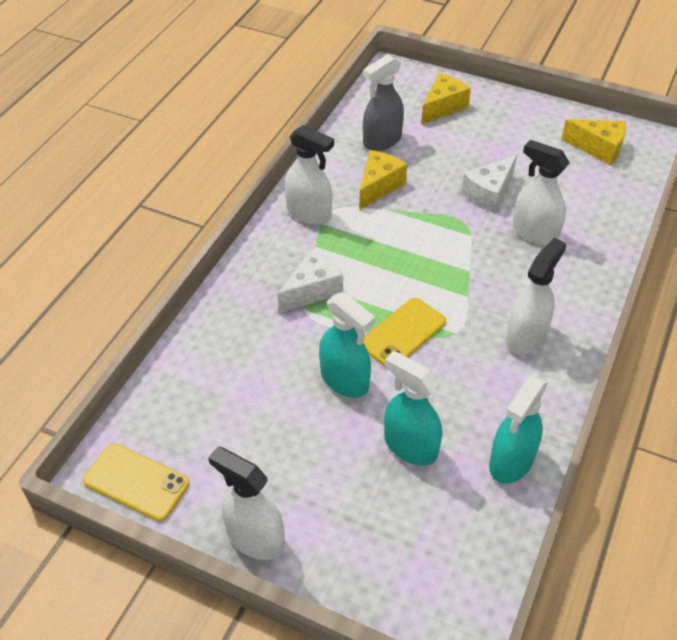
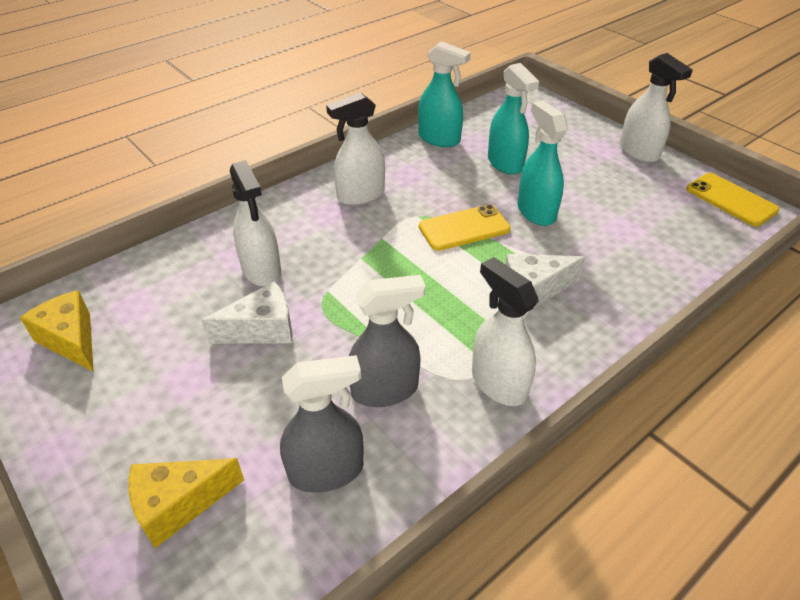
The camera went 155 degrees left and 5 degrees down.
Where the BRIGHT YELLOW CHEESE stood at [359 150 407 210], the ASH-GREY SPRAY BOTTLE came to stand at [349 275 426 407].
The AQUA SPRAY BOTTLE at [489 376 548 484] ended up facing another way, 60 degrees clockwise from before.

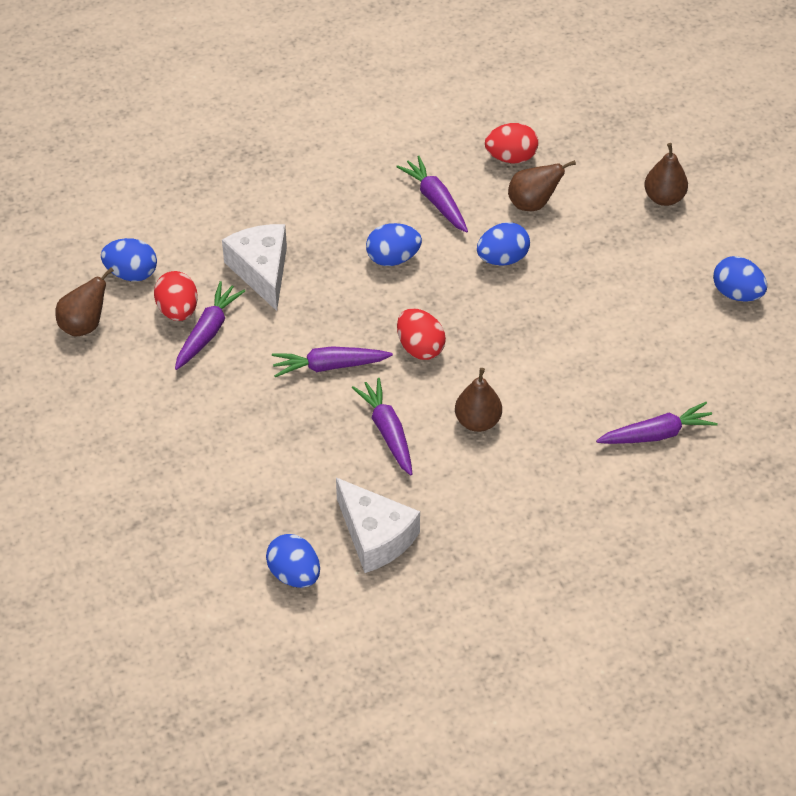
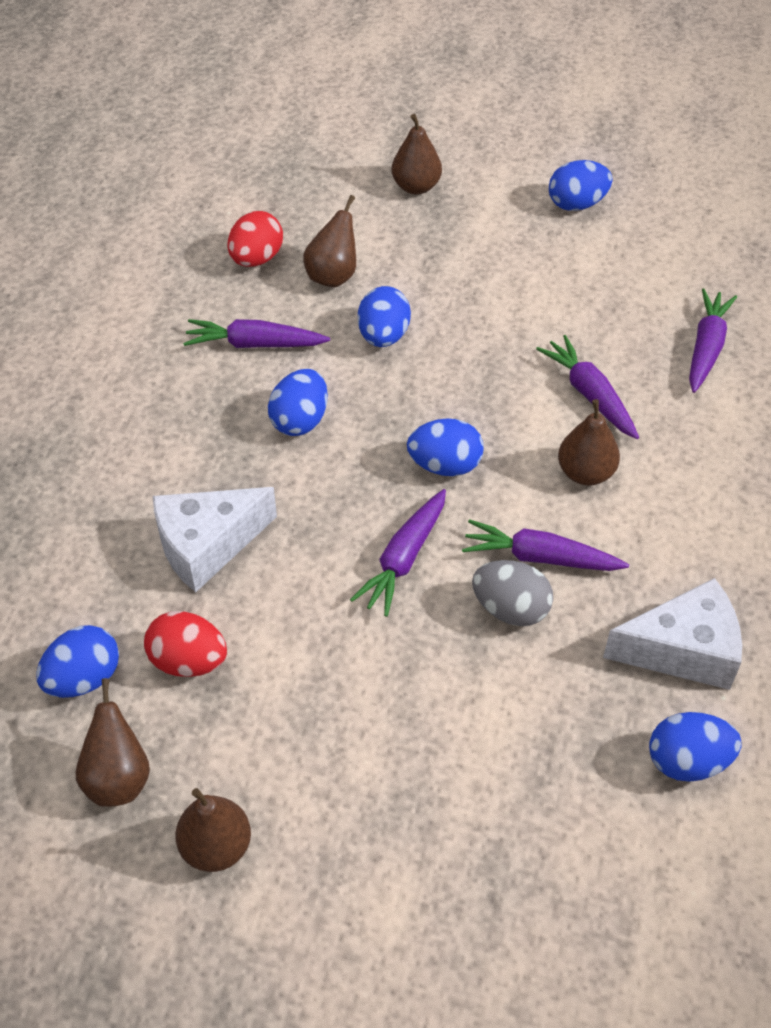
The camera went 55 degrees left and 0 degrees up.
The second view gained the BROWN PEAR at [175 788 251 872].
The second view gained the ASH-GREY EGG SHAPE at [472 560 553 626].
The VIOLET TOY CARROT ended up elsewhere, having gone from [175 281 245 370] to [536 335 639 439].
What was the CRIMSON EGG SHAPE at [397 308 446 360] turned into the BLUE EGG SHAPE at [407 418 484 476].
The WHITE CHEESE at [222 224 287 311] ended up facing another way, 45 degrees counterclockwise from before.

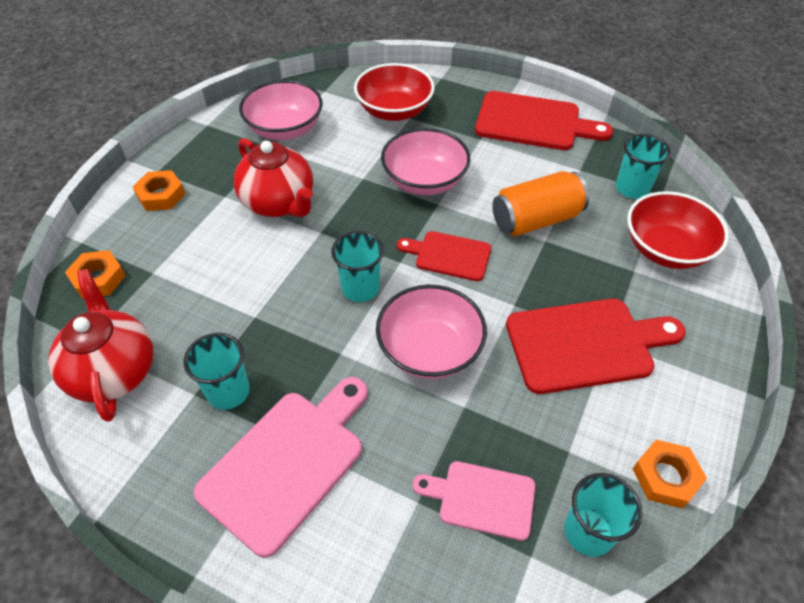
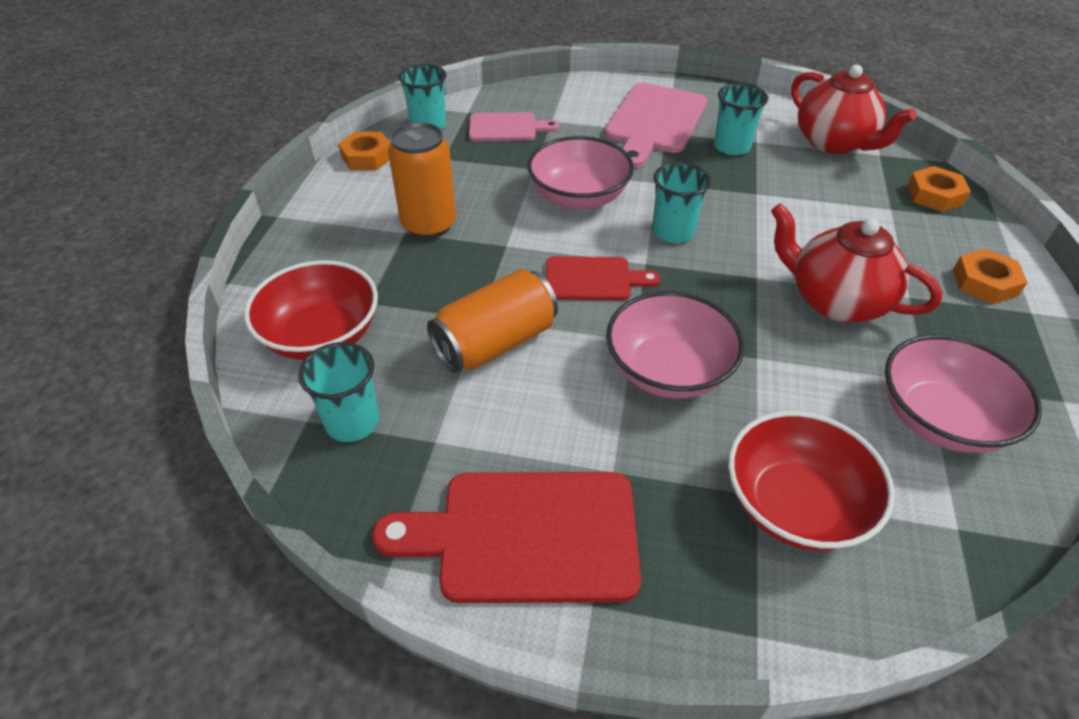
The camera went 165 degrees right and 5 degrees down.
Where the CRIMSON CUTTING BOARD stood at [506 299 686 394], the ORANGE-COLOURED TIN came to stand at [388 122 456 239].

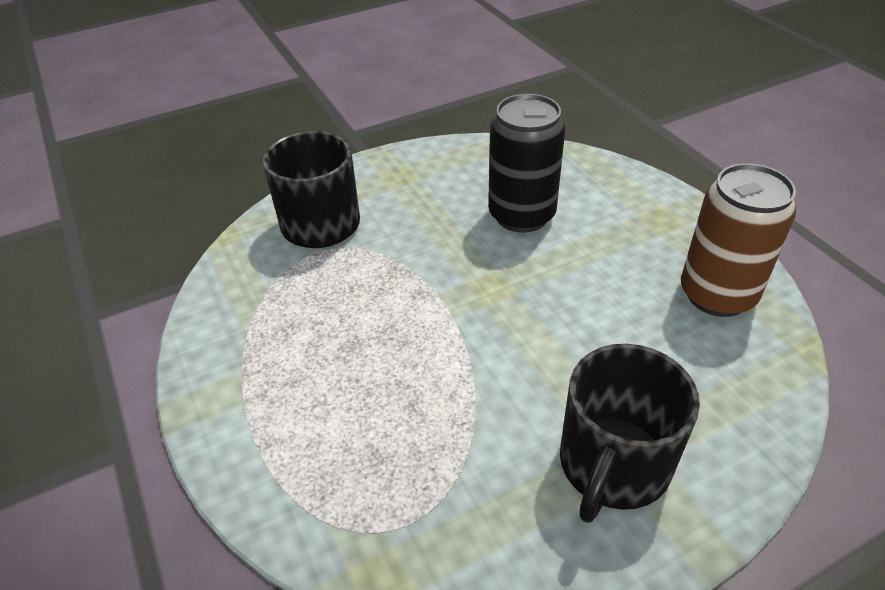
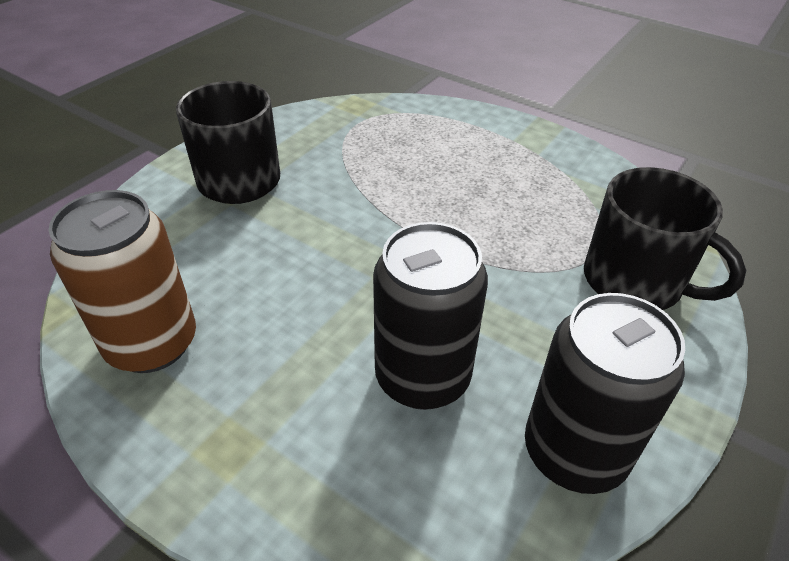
The camera went 150 degrees right and 0 degrees up.
The second view gained the JET-BLACK TIN at [525 293 685 494].

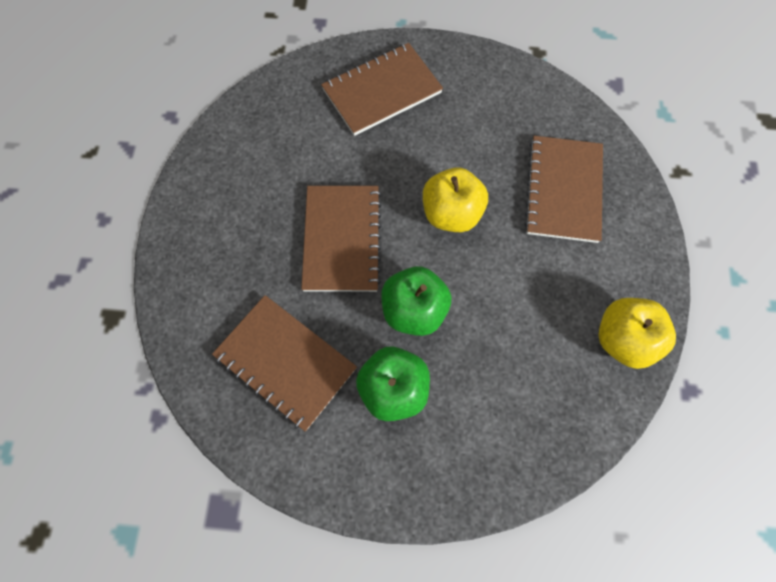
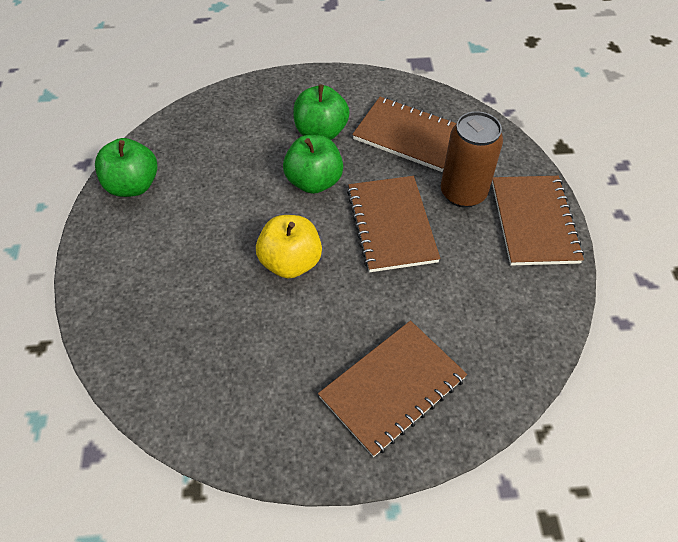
The camera went 170 degrees right and 15 degrees down.
The second view gained the BROWN TIN at [441 111 503 208].
The BROWN NOTEBOOK ended up elsewhere, having gone from [525 136 603 243] to [492 176 584 266].
What was the BRIGHT YELLOW TOY APPLE at [598 298 676 369] turned into the LEAF-GREEN TOY APPLE at [95 138 158 197].

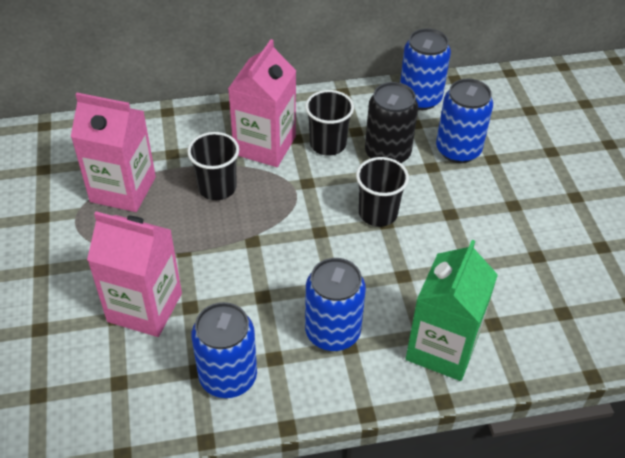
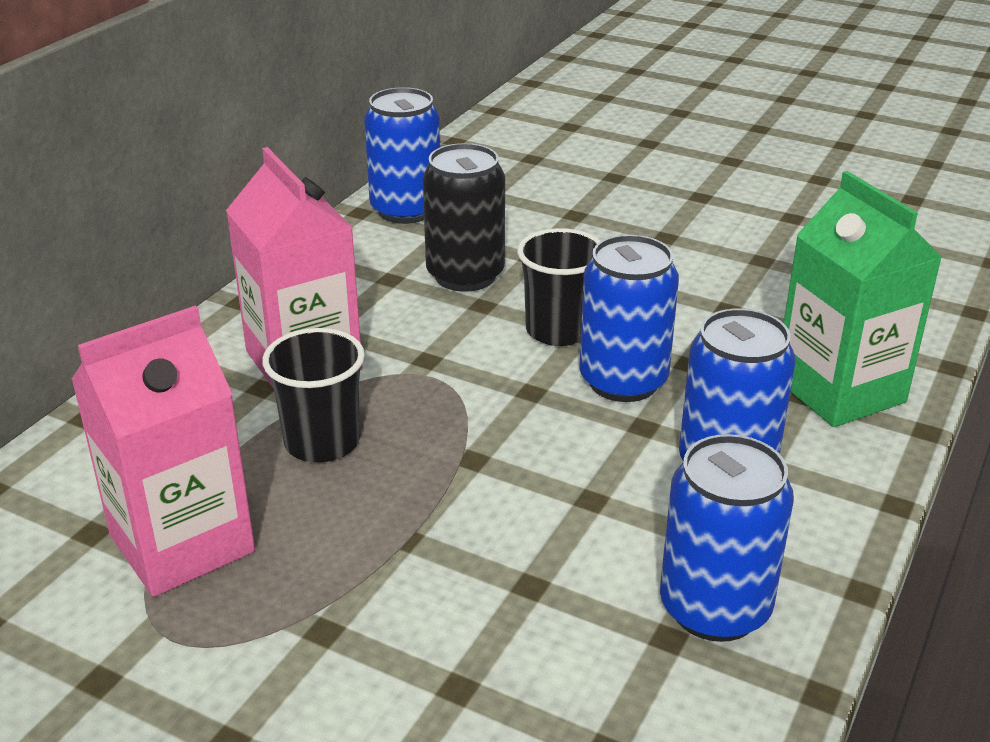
The camera went 50 degrees left and 15 degrees down.
The second view lost the ROSE-PINK MILK CARTON at [87 211 182 337].
The second view lost the JET-BLACK BEAKER at [305 90 354 156].
The BLUE TIN ended up elsewhere, having gone from [436 79 493 163] to [579 235 679 402].

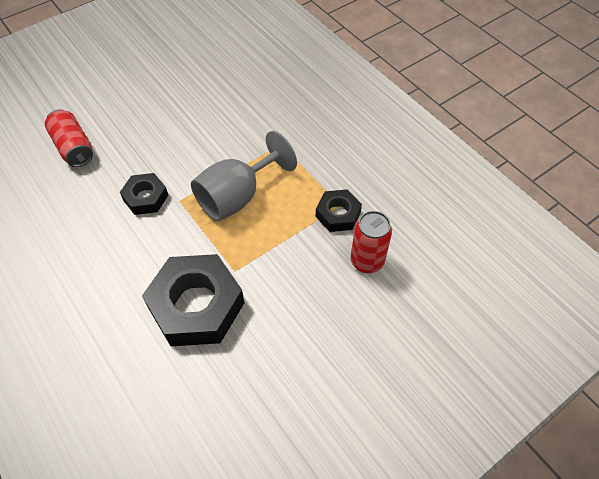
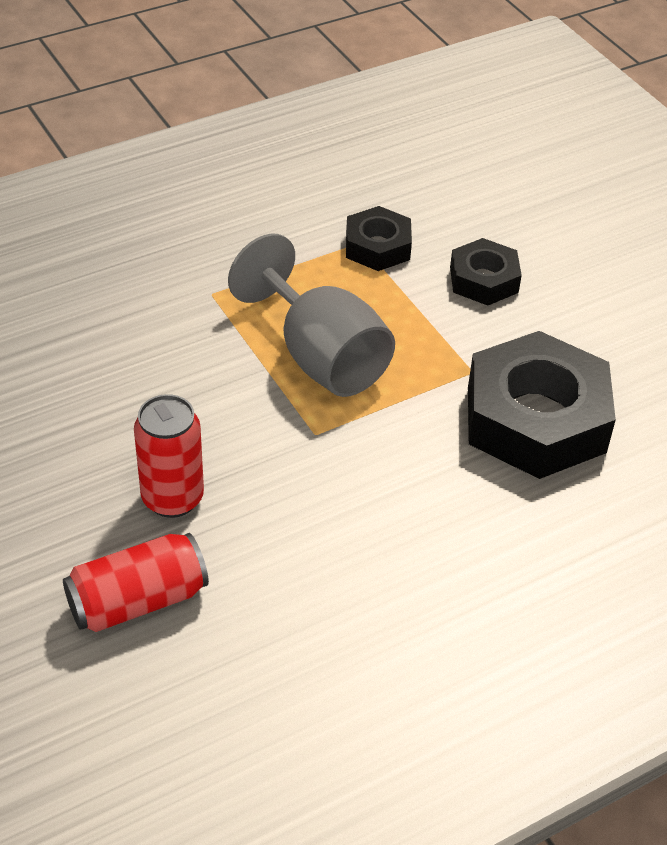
The camera went 85 degrees left and 10 degrees down.
The JET-BLACK HEXAGON NUT ended up elsewhere, having gone from [120 173 168 215] to [450 238 522 306].
The CRIMSON TIN ended up elsewhere, having gone from [351 211 392 273] to [134 394 204 518].

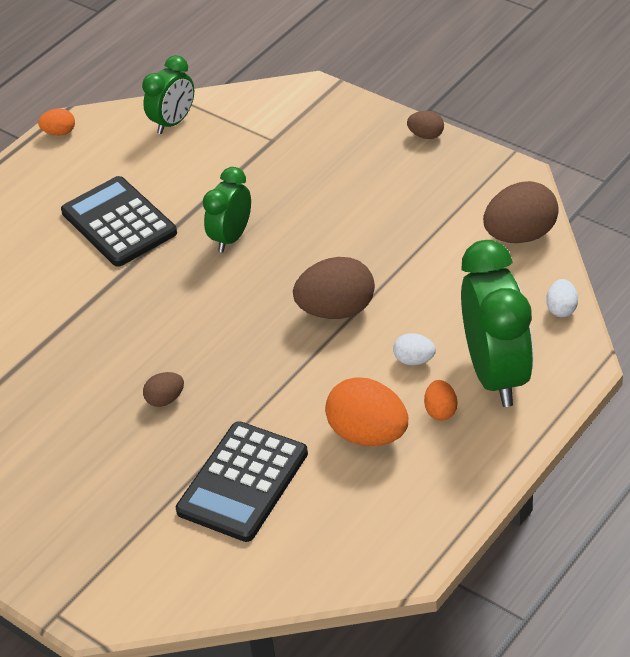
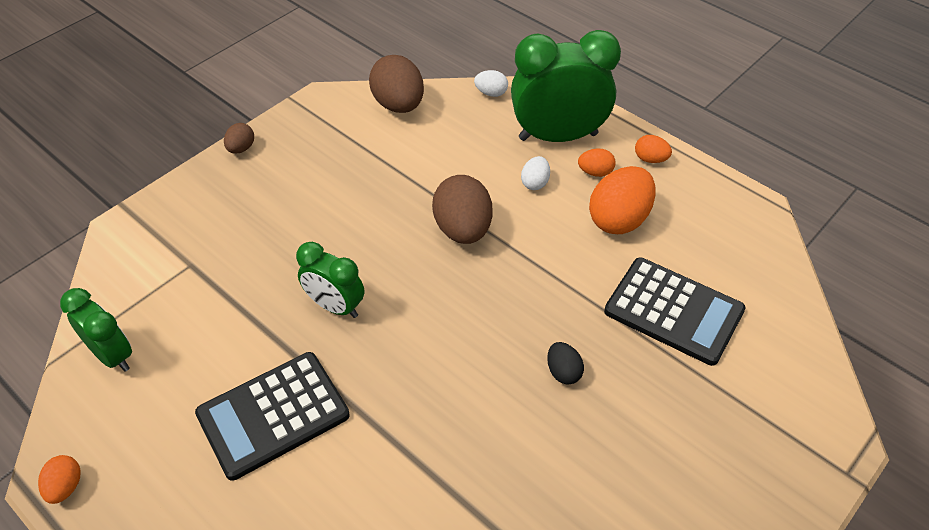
The camera went 90 degrees left and 5 degrees up.
The second view gained the ORANGE-COLOURED EGG SHAPE at [635 135 672 163].
What was the BROWN EGG SHAPE at [143 372 184 407] turned into the JET-BLACK EGG SHAPE at [547 342 584 384].

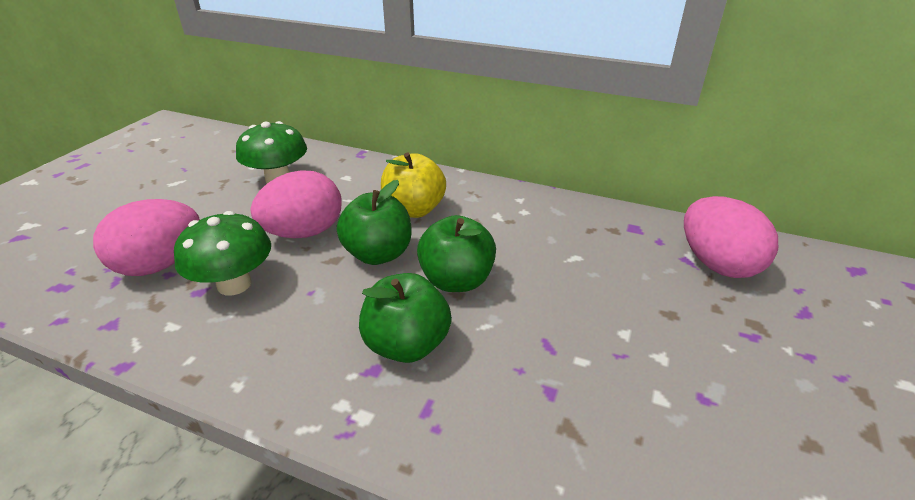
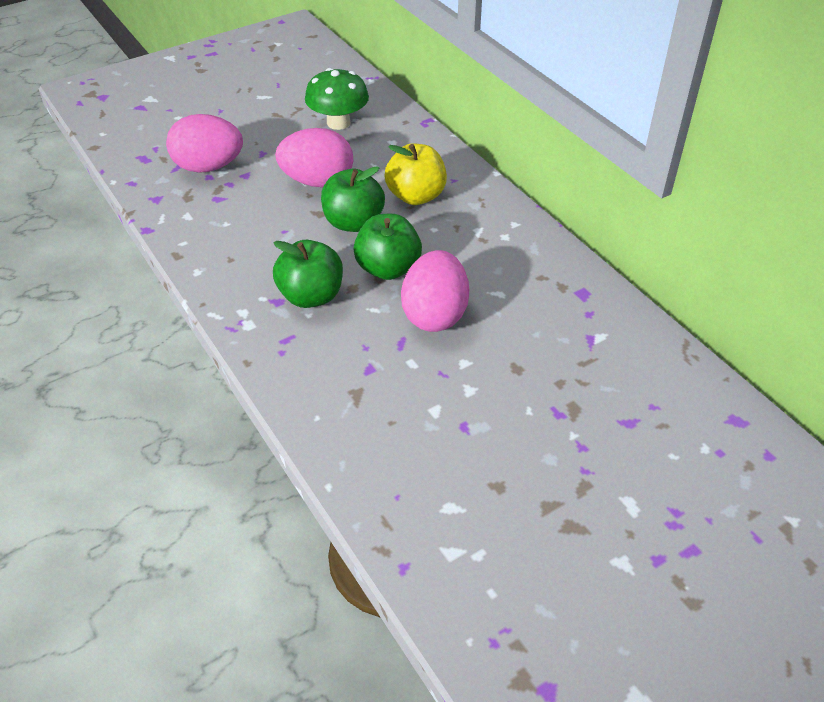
The camera went 35 degrees right and 10 degrees up.
The second view lost the LEAF-GREEN MUSHROOM at [174 211 271 296].
The ROSE-PINK EGG SHAPE ended up elsewhere, having gone from [684 196 778 278] to [401 250 469 332].

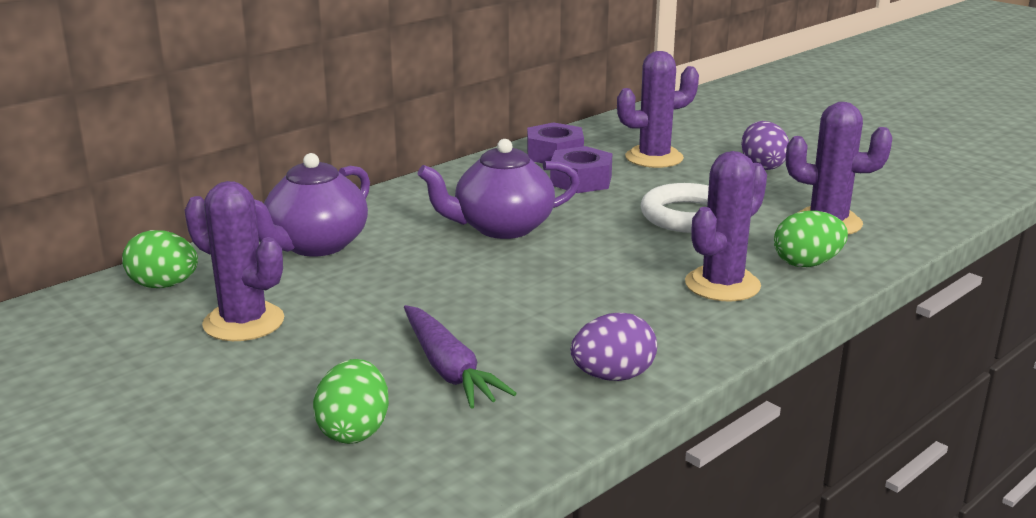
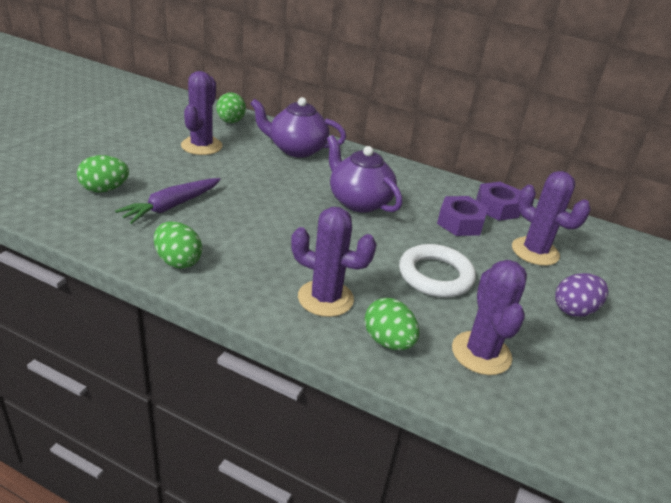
The camera went 65 degrees right and 10 degrees up.
What was the VIOLET EGG SHAPE at [571 313 657 381] turned into the LEAF-GREEN EGG SHAPE at [154 221 202 269].

